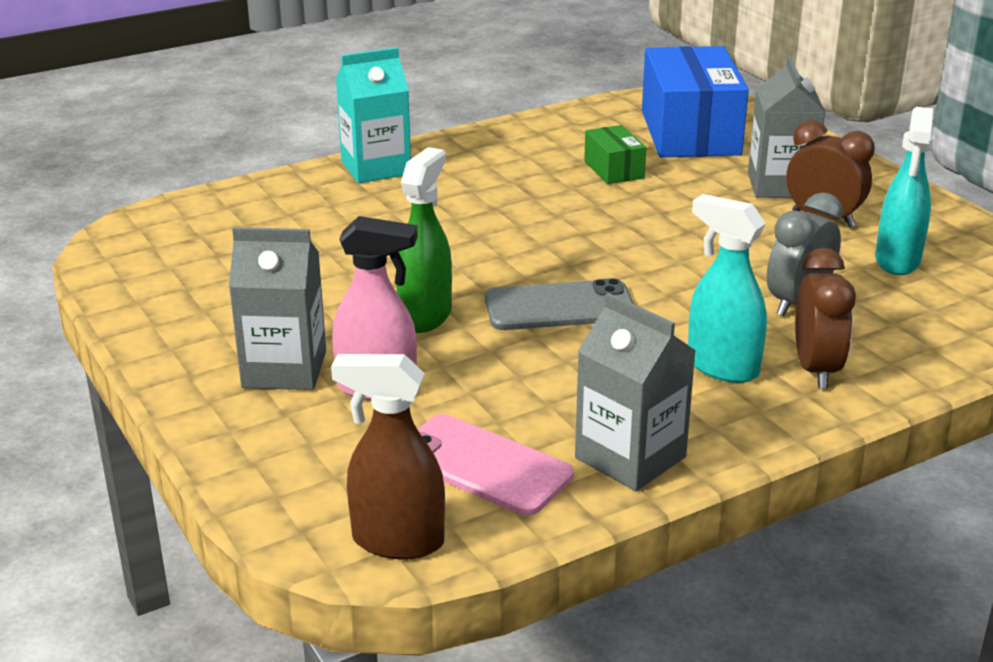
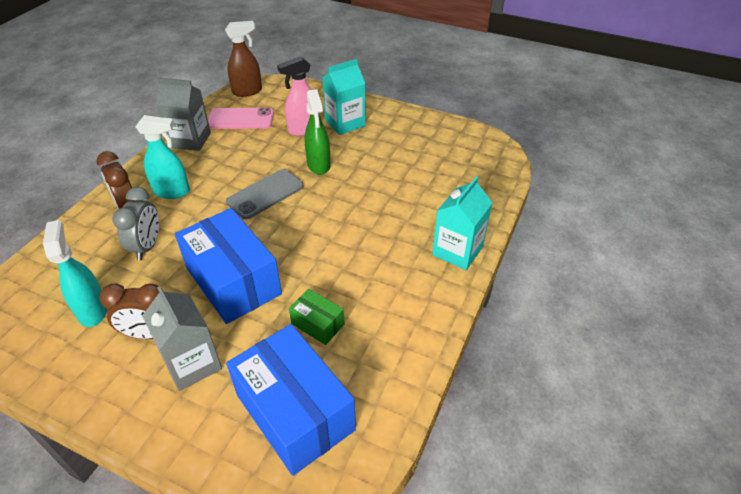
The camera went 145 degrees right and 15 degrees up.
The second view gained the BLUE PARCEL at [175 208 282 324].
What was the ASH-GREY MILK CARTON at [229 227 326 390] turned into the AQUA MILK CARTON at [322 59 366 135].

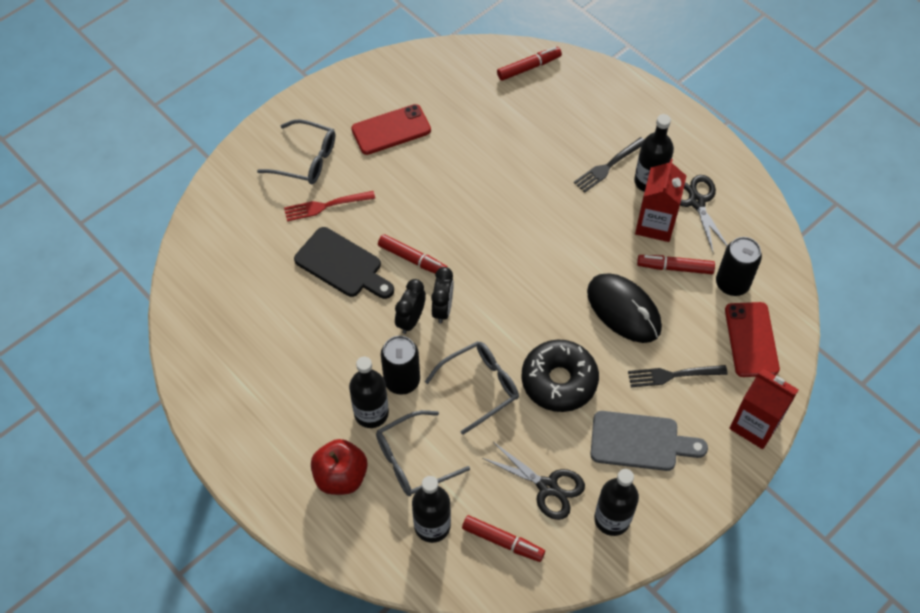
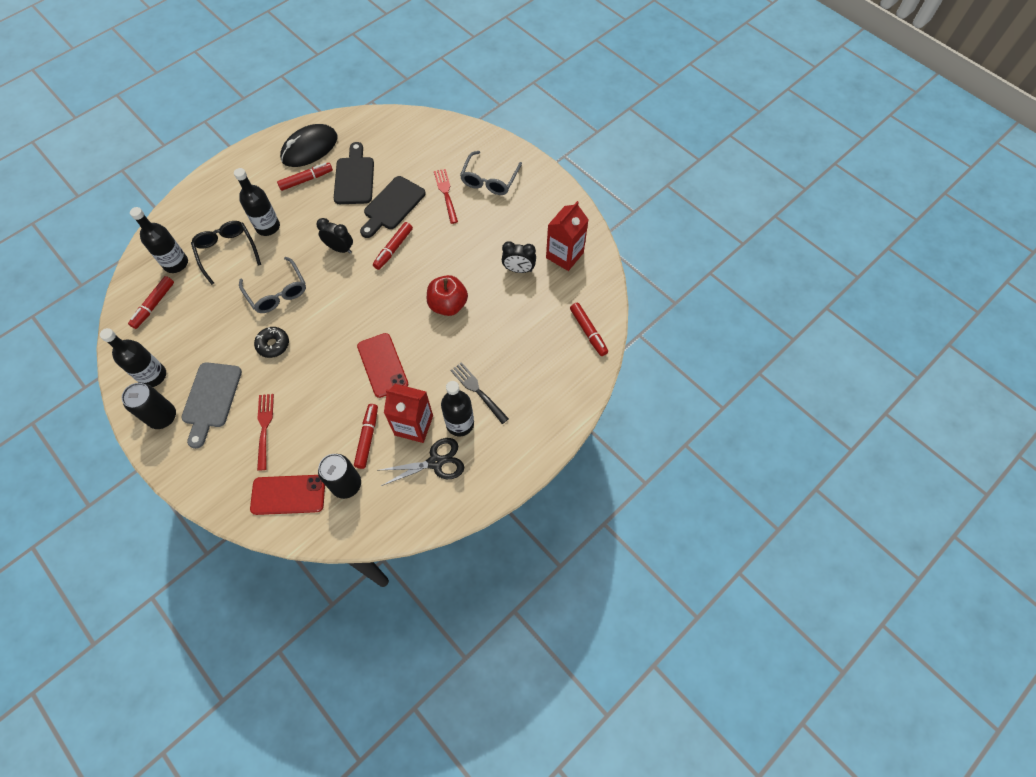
The camera went 90 degrees right and 5 degrees up.
The second view lost the JET-BLACK PAIR OF SCISSORS at [482 442 585 520].
The second view gained the CRIMSON FELT PEN at [277 163 333 191].
The second view gained the JET-BLACK CUTTING BOARD at [334 142 374 204].
The CRIMSON TOY APPLE ended up elsewhere, having gone from [311 439 368 495] to [427 275 468 316].
The CRIMSON SMARTPHONE ended up elsewhere, having gone from [351 104 431 155] to [357 333 408 398].
The JET-BLACK TIN ended up elsewhere, having gone from [381 336 420 395] to [122 383 176 429].
The JET-BLACK CLOCK ended up elsewhere, having gone from [431 267 454 324] to [502 241 536 273].
The JET-BLACK PC MOUSE ended up elsewhere, having gone from [587 273 662 343] to [280 124 337 167].
The CRIMSON MILK CARTON ended up elsewhere, having gone from [729 369 799 449] to [546 201 589 271].
What was the ASH-GREY SPECTACLES at [376 410 470 496] turned into the JET-BLACK SPECTACLES at [191 221 261 285].
What was the JET-BLACK TABLE FORK at [628 365 728 387] turned into the CRIMSON TABLE FORK at [257 394 274 471].
The size of the JET-BLACK GLAZED DONUT at [521 340 599 412] changed by a factor of 0.56.

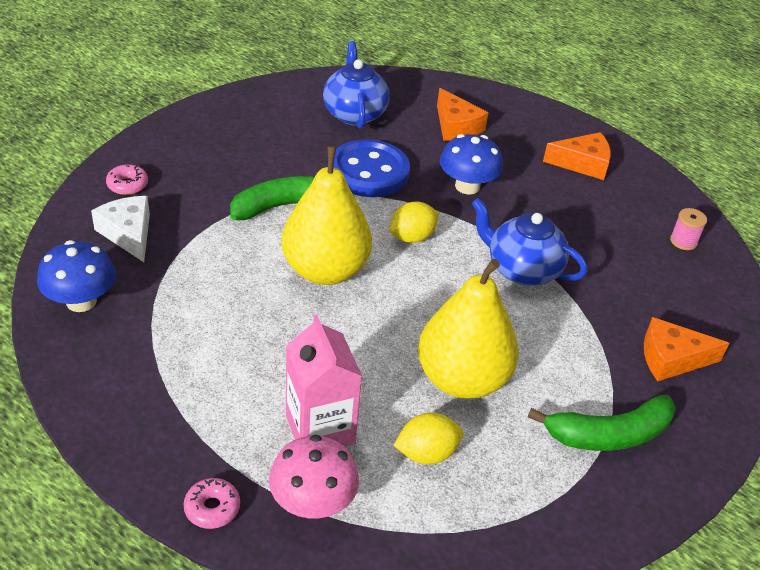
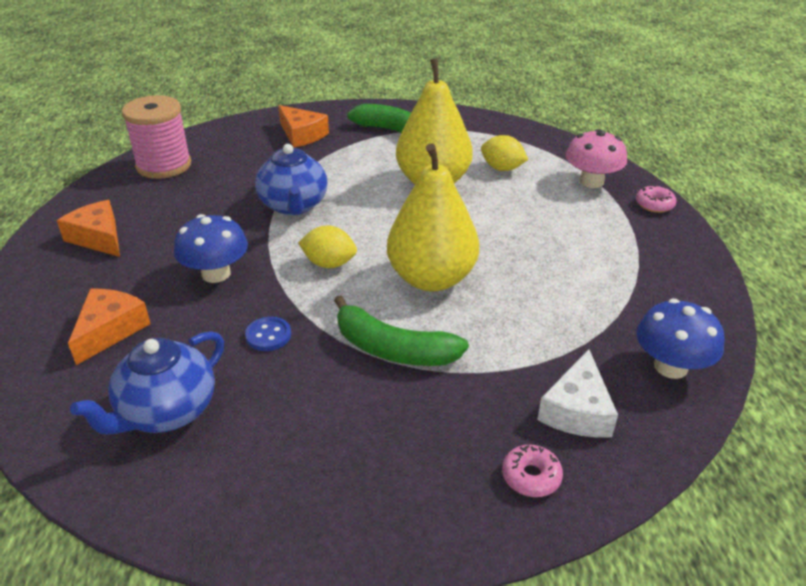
The camera went 130 degrees left and 5 degrees down.
The second view lost the ROSE-PINK MILK CARTON at [286 315 362 447].
The size of the BLUE BUTTON at [333 139 410 197] changed by a factor of 0.45.
The size of the ROSE-PINK REEL OF THREAD at [670 208 707 250] changed by a factor of 2.22.

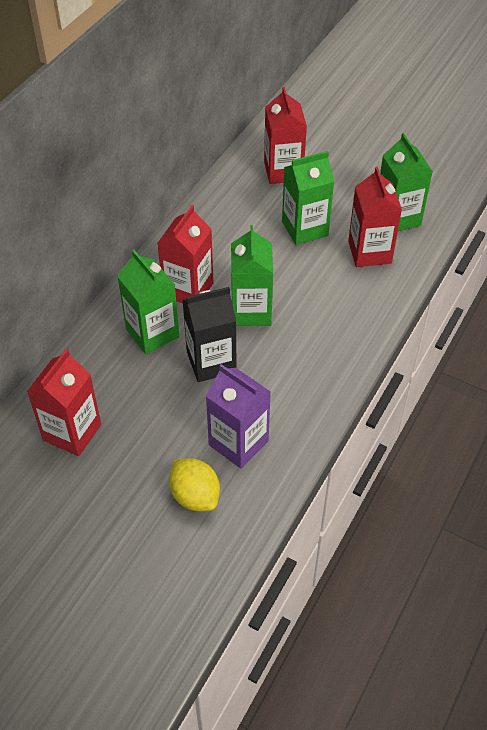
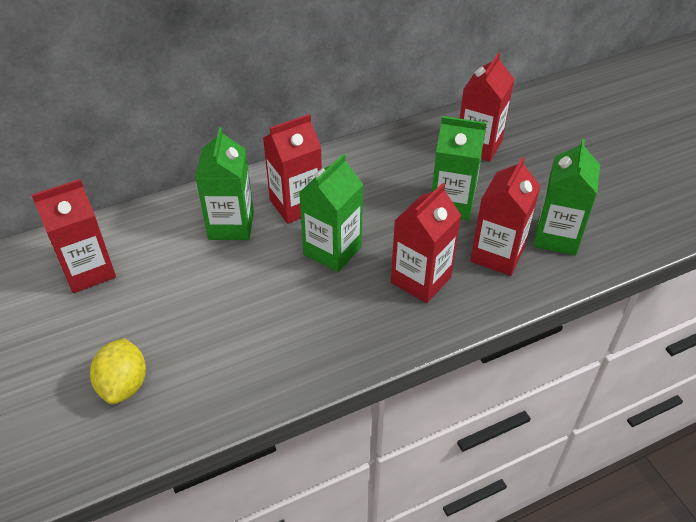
The camera went 35 degrees right and 5 degrees down.
The second view lost the JET-BLACK MILK CARTON at [183 287 237 382].
The second view lost the VIOLET MILK CARTON at [206 364 271 468].
The second view gained the CRIMSON MILK CARTON at [391 183 461 303].

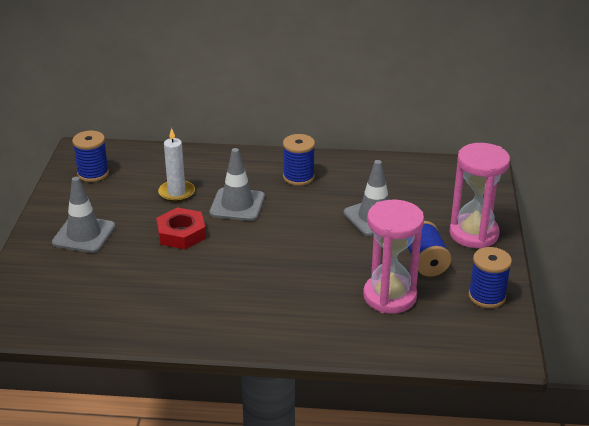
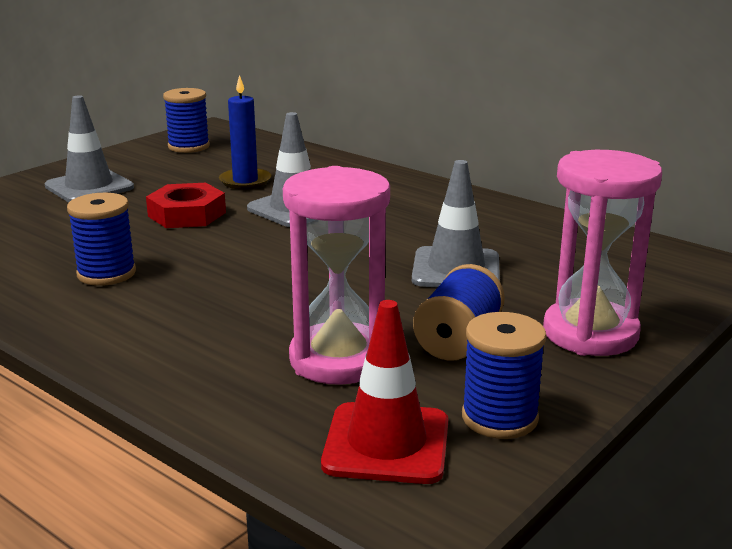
The camera went 35 degrees right and 10 degrees down.
The second view gained the CRIMSON SAFETY CONE at [321 300 448 484].
The BLUE REEL OF THREAD ended up elsewhere, having gone from [283 134 315 186] to [67 193 136 286].
What was the WHITE CANDLE at [158 128 195 202] turned into the BLUE CANDLE at [219 75 271 189].

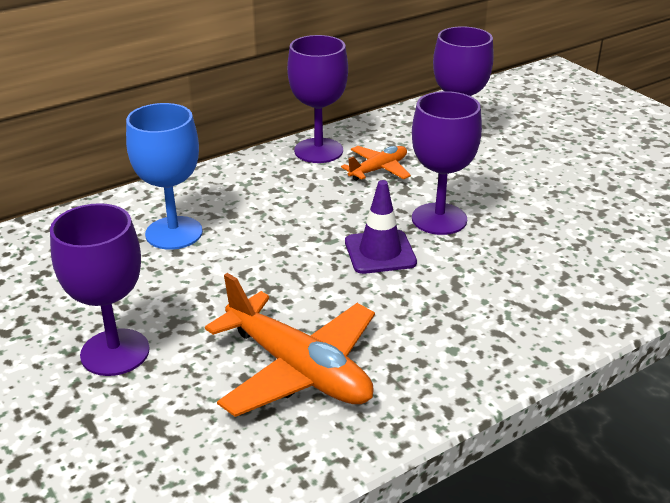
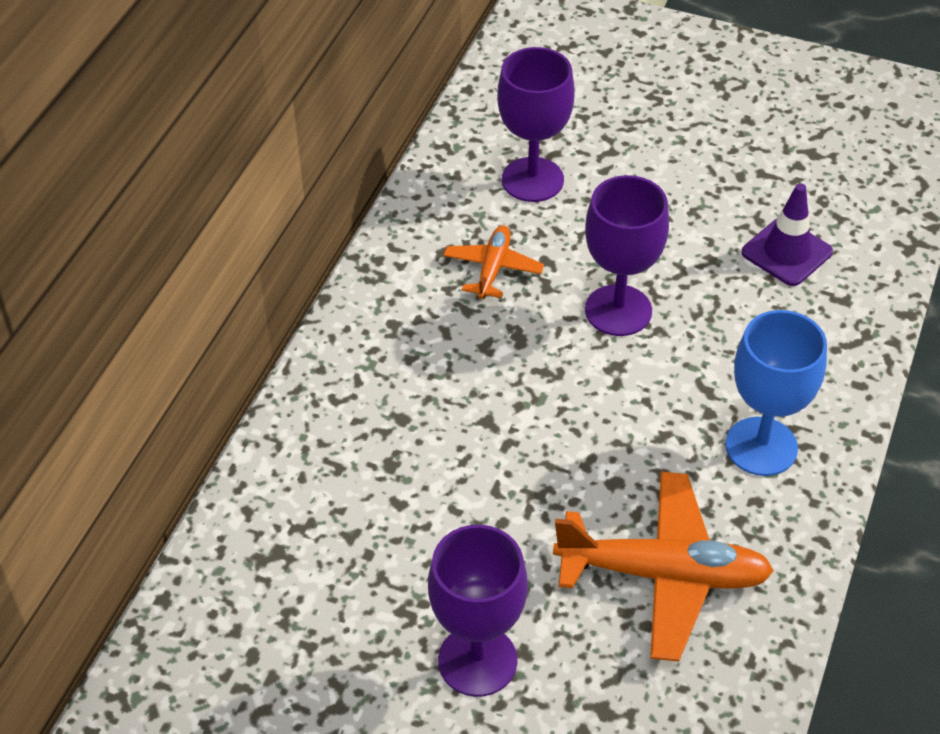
The camera went 35 degrees left and 15 degrees up.
The second view lost the VIOLET WINE GLASS at [287 35 348 163].
The BLUE WINE GLASS ended up elsewhere, having gone from [126 103 203 250] to [725 310 827 476].
The VIOLET SAFETY CONE ended up elsewhere, having gone from [345 180 417 274] to [742 183 833 286].

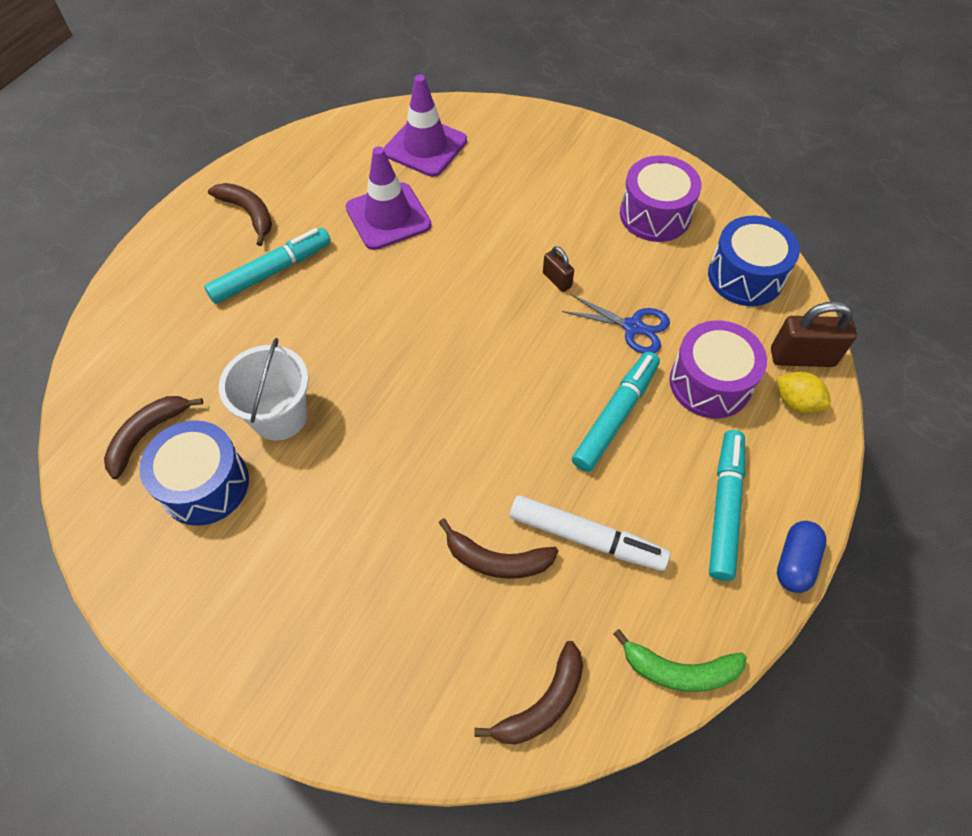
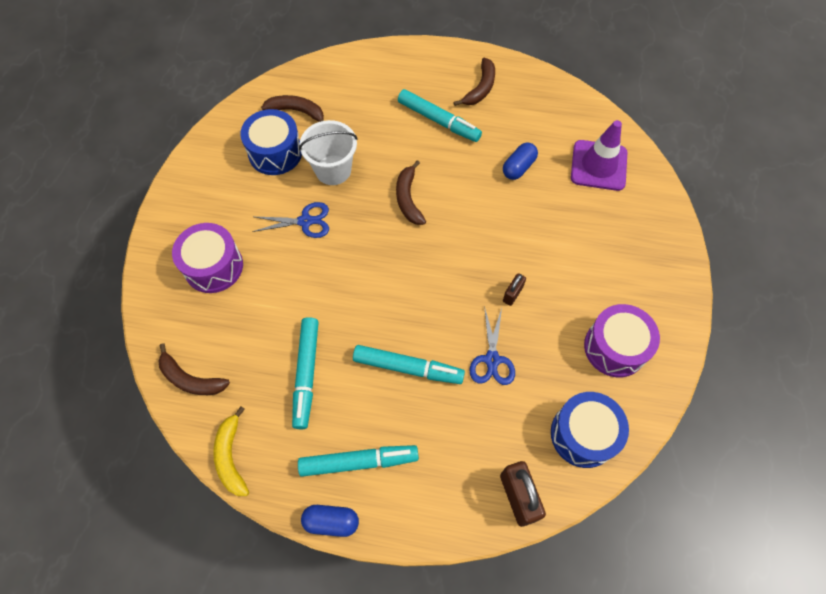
The camera went 70 degrees right and 5 degrees up.
The second view lost the BRIGHT YELLOW LEMON at [776 372 831 413].
The second view gained the BLUE PAIR OF SCISSORS at [252 202 329 238].
The BROWN BANANA FRUIT ended up elsewhere, having gone from [438 518 558 579] to [396 160 426 225].
The VIOLET SNARE DRUM ended up elsewhere, having gone from [669 320 767 419] to [172 223 243 293].
Where the VIOLET SAFETY CONE stood at [346 147 431 250], the BLUE PILL came to stand at [503 142 538 180].
What was the WHITE FELT PEN at [510 495 670 571] turned into the AQUA FELT PEN at [292 317 319 429].
What was the LEAF-GREEN BANANA FRUIT at [613 629 747 692] turned into the BRIGHT YELLOW BANANA FRUIT at [213 406 249 496].

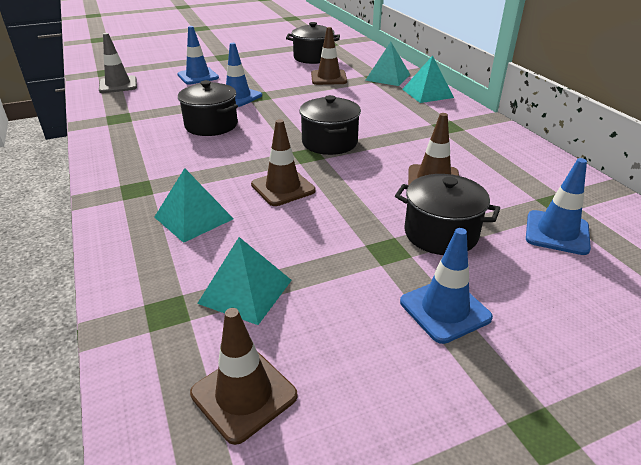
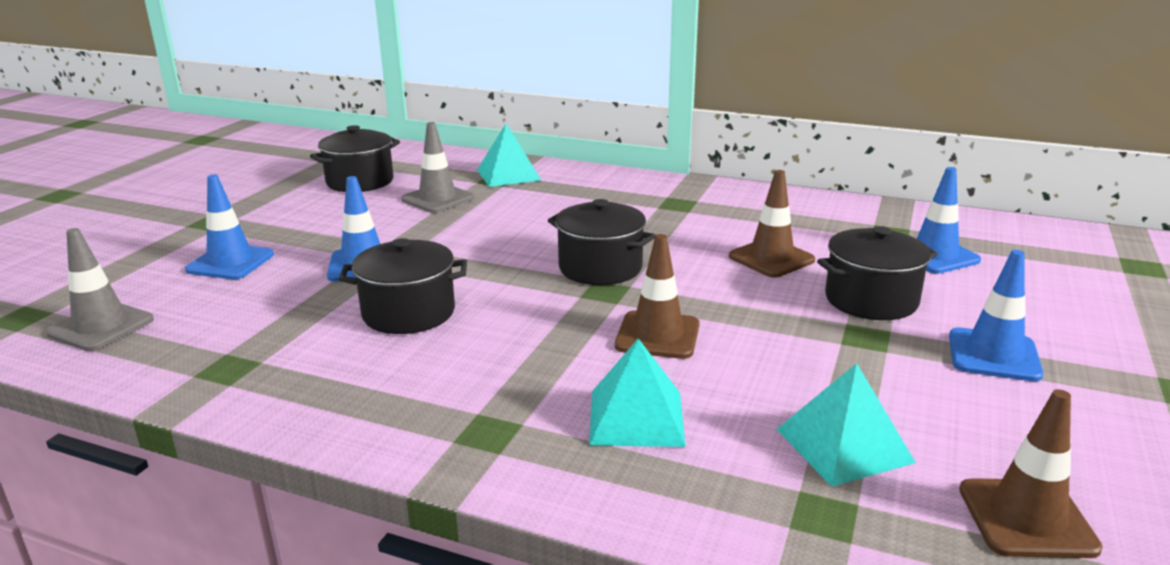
The camera went 45 degrees left and 10 degrees down.
The second view lost the AQUA PYRAMID SHAPE at [402 55 454 103].
What was the BROWN SAFETY CONE at [311 27 347 85] turned into the ASH-GREY SAFETY CONE at [401 122 474 213].

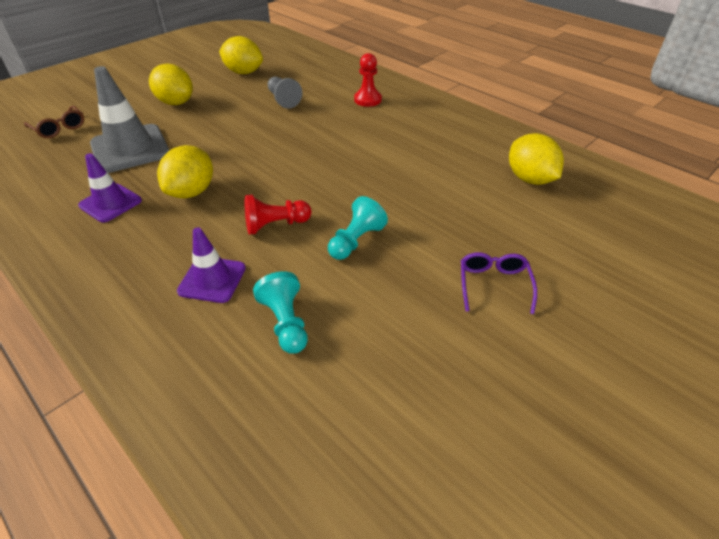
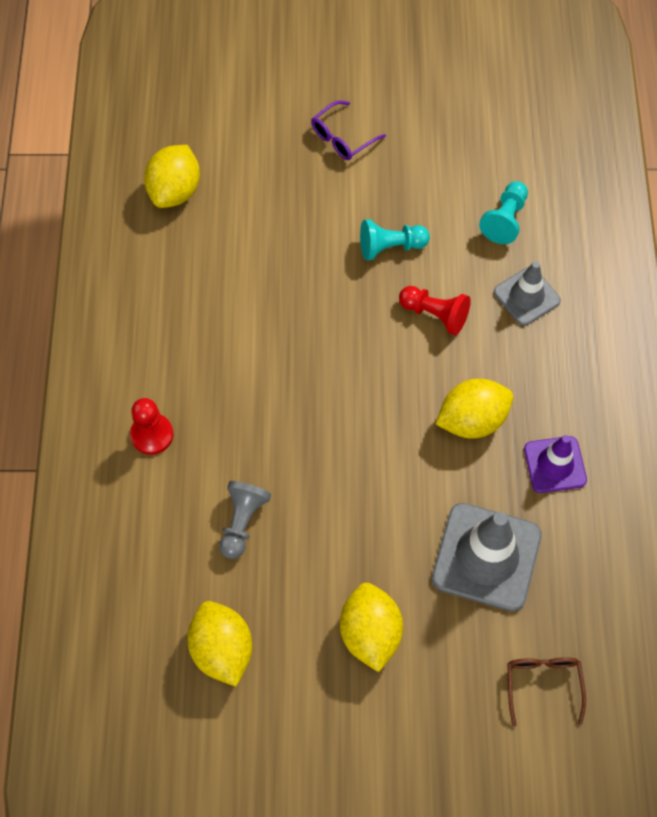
The camera went 135 degrees left and 20 degrees up.
What was the VIOLET SAFETY CONE at [177 227 246 303] turned into the ASH-GREY SAFETY CONE at [494 261 561 326].

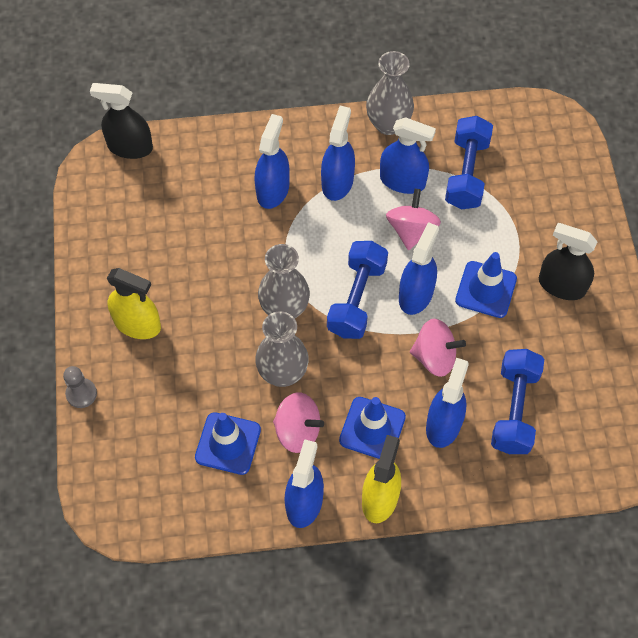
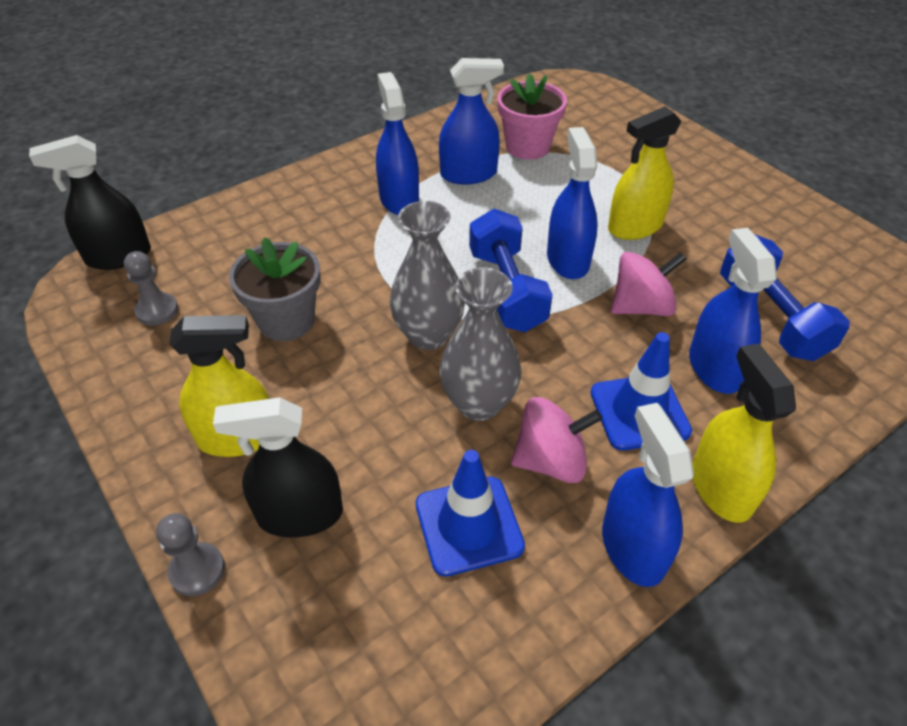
The camera went 30 degrees left and 15 degrees down.
The second view lost the BLUE SPRAY BOTTLE at [255 114 290 209].
The second view lost the ASH-GREY VASE at [366 51 414 135].
The second view lost the ROSE-PINK TOY TOP at [386 189 441 250].
The second view gained the ASH-GREY PAWN at [124 251 178 326].
The second view gained the ASH-GREY POTTED PLANT at [229 237 321 341].
The JET-BLACK SPRAY BOTTLE ended up elsewhere, having gone from [539 223 597 300] to [213 397 343 538].
Where the BLUE FREE WEIGHT stood at [445 116 493 210], the ROSE-PINK POTTED PLANT came to stand at [497 73 567 160].
Where the BLUE SAFETY CONE stood at [455 252 517 318], the BRIGHT YELLOW SPRAY BOTTLE came to stand at [608 106 682 240].

